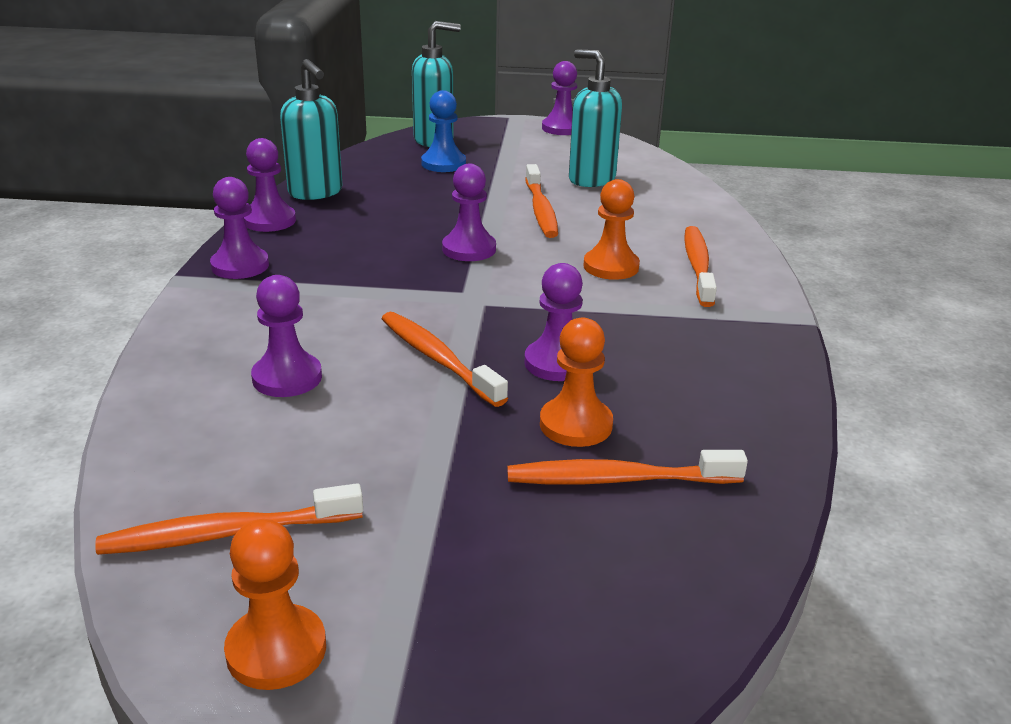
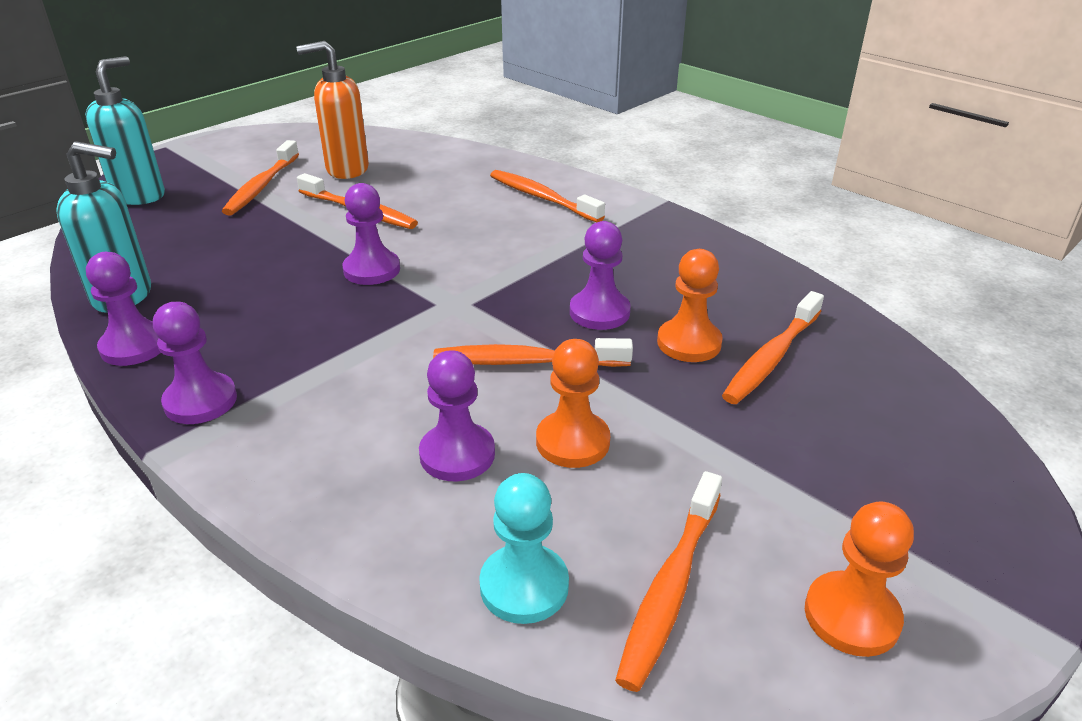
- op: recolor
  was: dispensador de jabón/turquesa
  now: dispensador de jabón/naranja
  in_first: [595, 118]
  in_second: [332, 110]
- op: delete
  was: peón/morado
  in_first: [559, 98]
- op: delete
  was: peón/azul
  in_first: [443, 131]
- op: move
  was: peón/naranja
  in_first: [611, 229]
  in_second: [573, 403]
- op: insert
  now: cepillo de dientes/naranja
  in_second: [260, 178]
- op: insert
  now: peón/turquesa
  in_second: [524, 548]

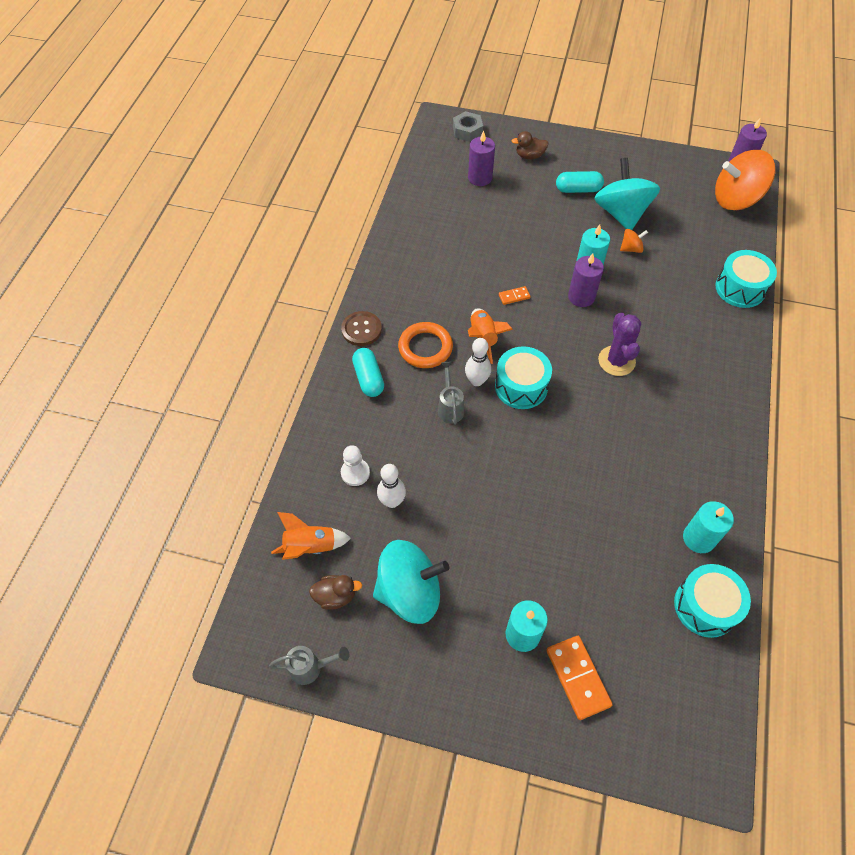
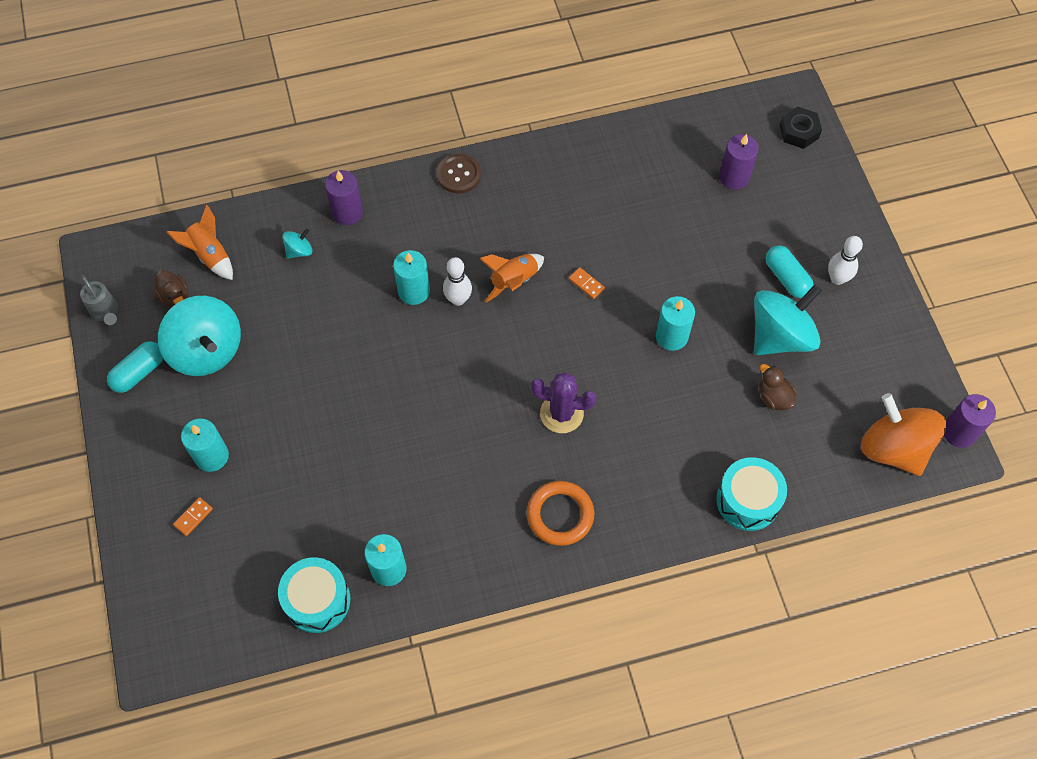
- op: recolor
  was: tuerca/gris
  now: tuerca/negro
  in_first: [468, 126]
  in_second: [801, 128]
- op: move
  was: pato/marrón
  in_first: [530, 145]
  in_second: [778, 387]
- op: delete
  was: peonza/naranja
  in_first: [634, 241]
- op: move
  was: vela/morado
  in_first: [586, 280]
  in_second: [344, 197]
- op: rotate
  was: cactus/morado
  in_first: [619, 344]
  in_second: [563, 402]
  clockwise: 45
- op: move
  was: anillo/naranja
  in_first: [425, 345]
  in_second: [560, 513]
- op: delete
  was: tambor/turquesa
  in_first: [523, 377]
- op: move
  was: cápsula/turquesa
  in_first: [368, 372]
  in_second: [135, 367]
- op: replace
  was: regadera/gris
  now: vela/turquesa
  in_first: [451, 393]
  in_second: [411, 277]
- op: replace
  was: peón/blanco
  now: peonza/turquesa
  in_first: [355, 465]
  in_second: [297, 243]
- op: move
  was: bolo/blanco
  in_first: [391, 486]
  in_second: [845, 260]
- op: resize
  was: ficha de dominó/naranja
  in_first: [579, 678]
  in_second: [193, 516]
  ratio: 0.52

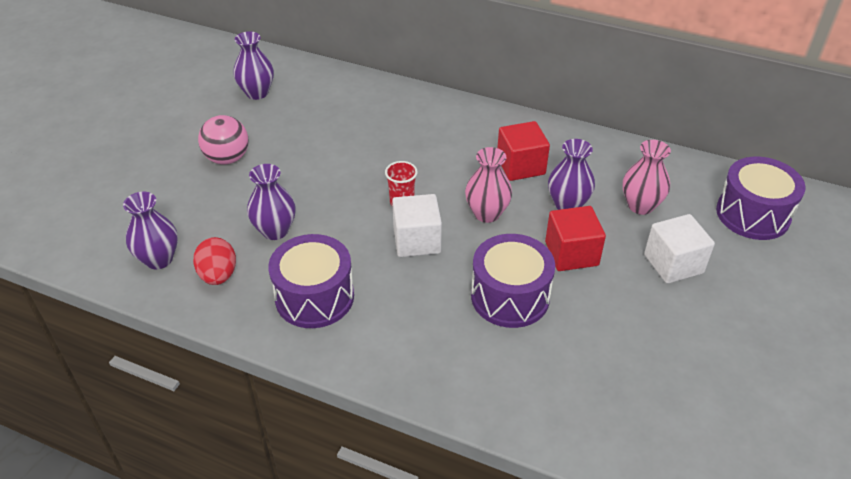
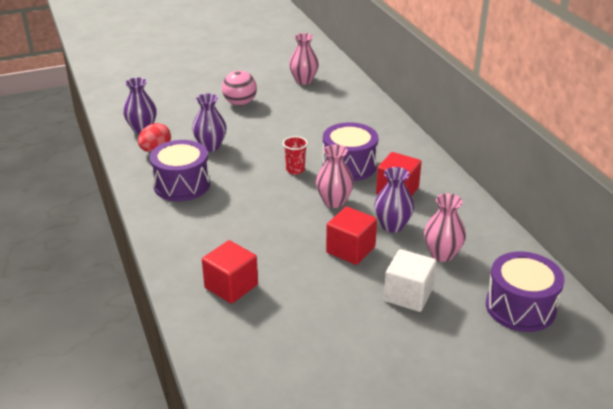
- op: recolor
  was: florero/morado
  now: florero/rosa
  in_first: [253, 65]
  in_second: [304, 59]
- op: delete
  was: cubo/blanco
  in_first: [417, 225]
- op: move
  was: tambor/morado
  in_first: [513, 281]
  in_second: [350, 151]
- op: insert
  now: cubo/rojo
  in_second: [230, 272]

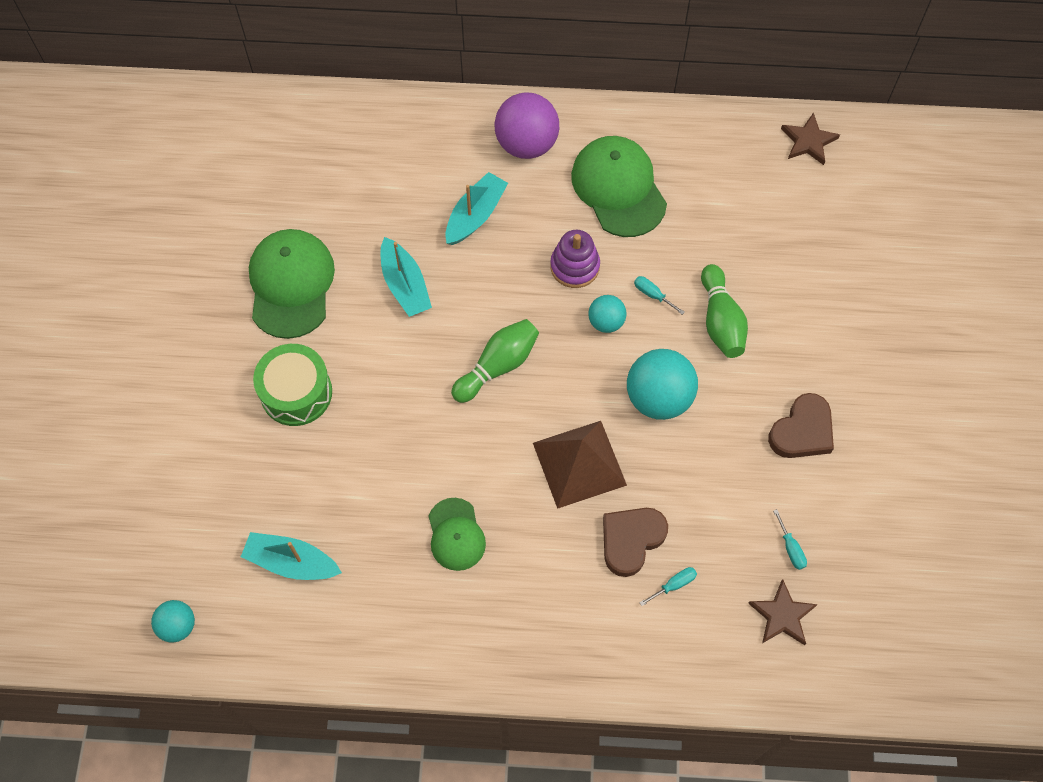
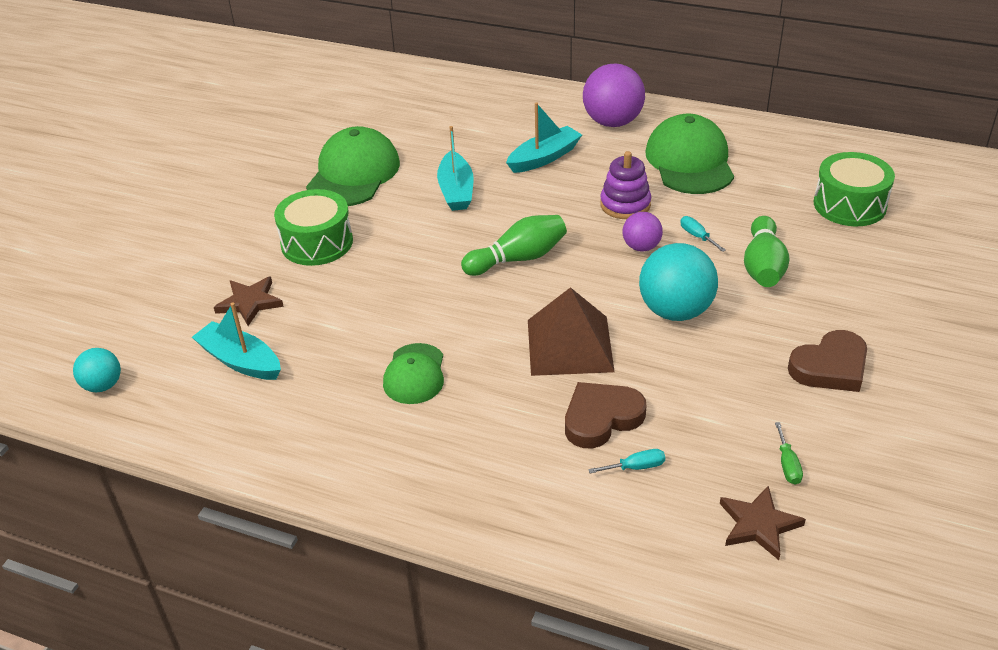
- op: move
  was: estrella/marrón
  in_first: [810, 138]
  in_second: [249, 301]
- op: recolor
  was: pelota/turquesa
  now: pelota/morado
  in_first: [607, 314]
  in_second: [643, 232]
- op: recolor
  was: destornillador/turquesa
  now: destornillador/verde
  in_first: [790, 539]
  in_second: [789, 453]
- op: insert
  now: tambor/verde
  in_second: [854, 189]

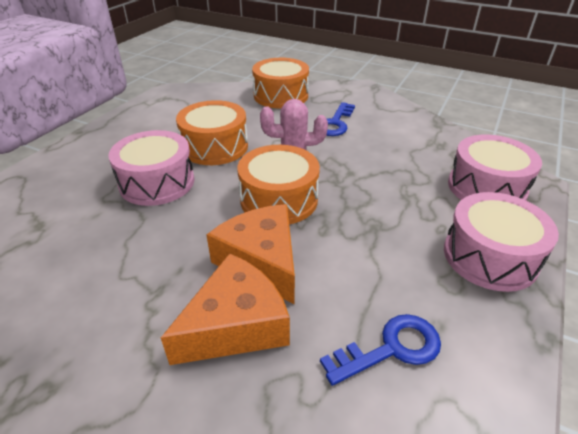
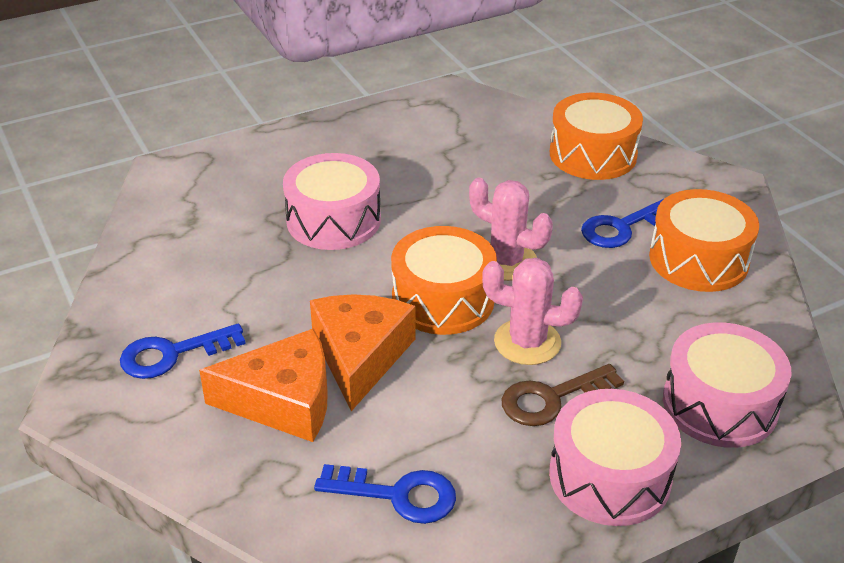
- op: move
  was: tambor/naranja
  in_first: [212, 132]
  in_second: [704, 240]
- op: insert
  now: cactus/rosa
  in_second: [532, 311]
- op: insert
  now: llave/azul
  in_second: [183, 351]
- op: insert
  now: llave/marrón
  in_second: [563, 395]

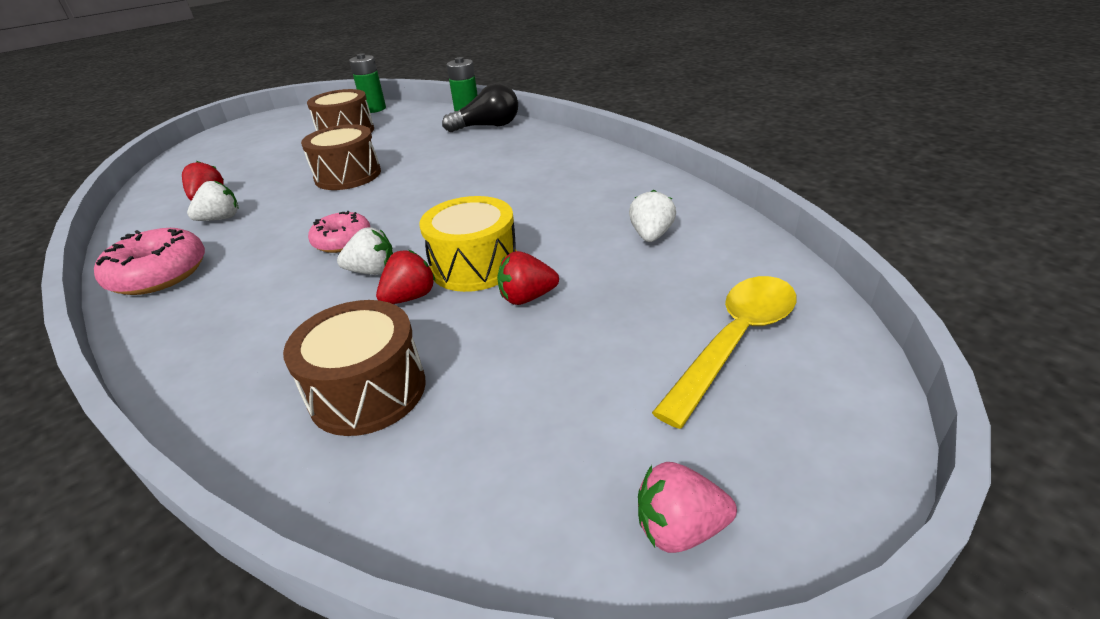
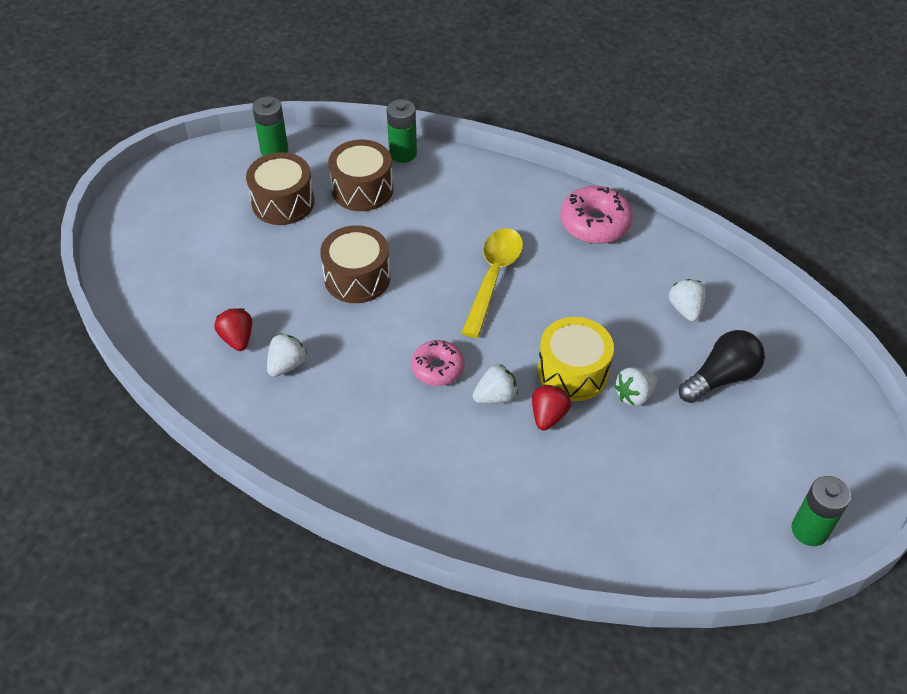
- op: move
  was: bombilla/negro
  in_first: [480, 107]
  in_second: [722, 366]
- op: move
  was: rosquilla/rosa
  in_first: [149, 261]
  in_second: [596, 215]
- op: recolor
  was: fresa/rojo
  now: fresa/blanco
  in_first: [528, 278]
  in_second: [635, 386]
- op: move
  was: cuchara/amarillo
  in_first: [724, 352]
  in_second: [492, 283]
- op: move
  was: tambor/marrón
  in_first: [354, 368]
  in_second: [360, 175]
- op: replace
  was: fresa/rosa
  now: pila/verde
  in_first: [687, 507]
  in_second: [821, 511]

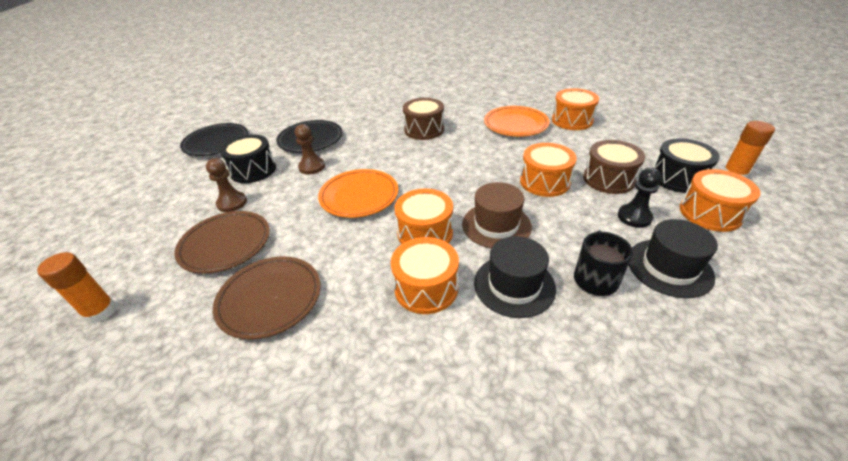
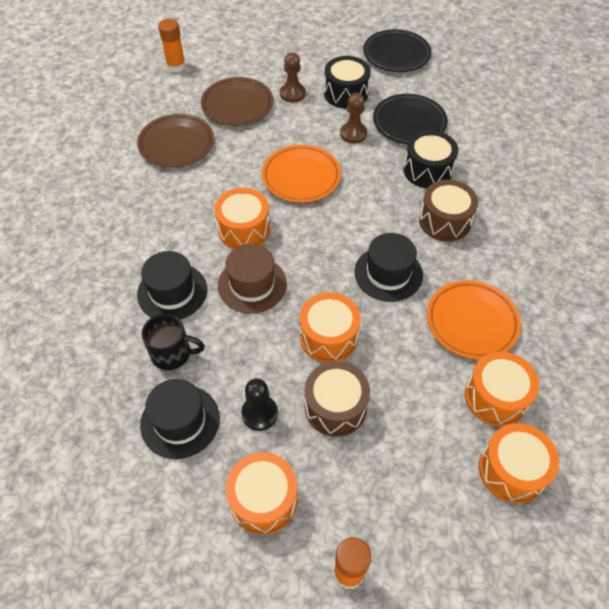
- op: move
  was: tambor/negro
  in_first: [686, 165]
  in_second: [430, 159]
- op: move
  was: tambor/naranja
  in_first: [425, 275]
  in_second: [519, 463]
- op: insert
  now: sombrero/negro
  in_second: [388, 267]

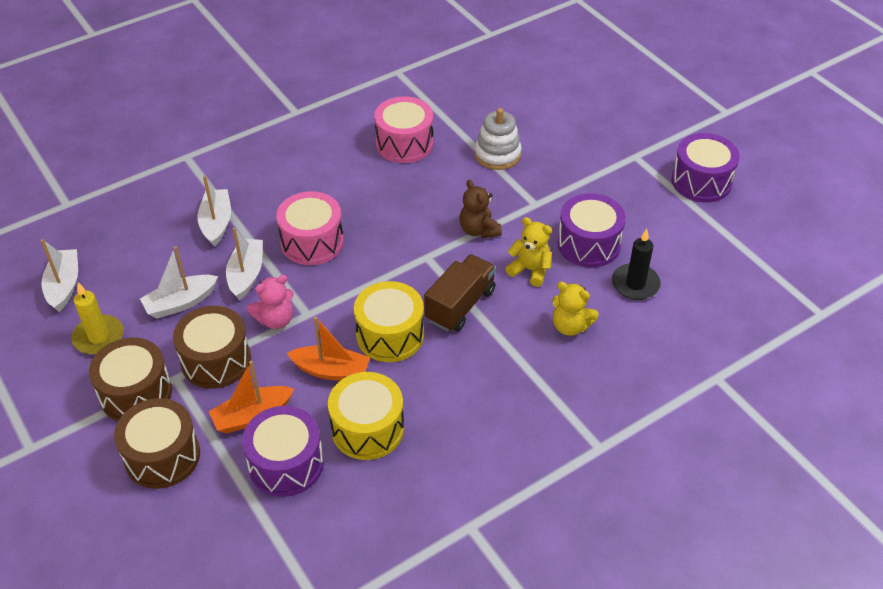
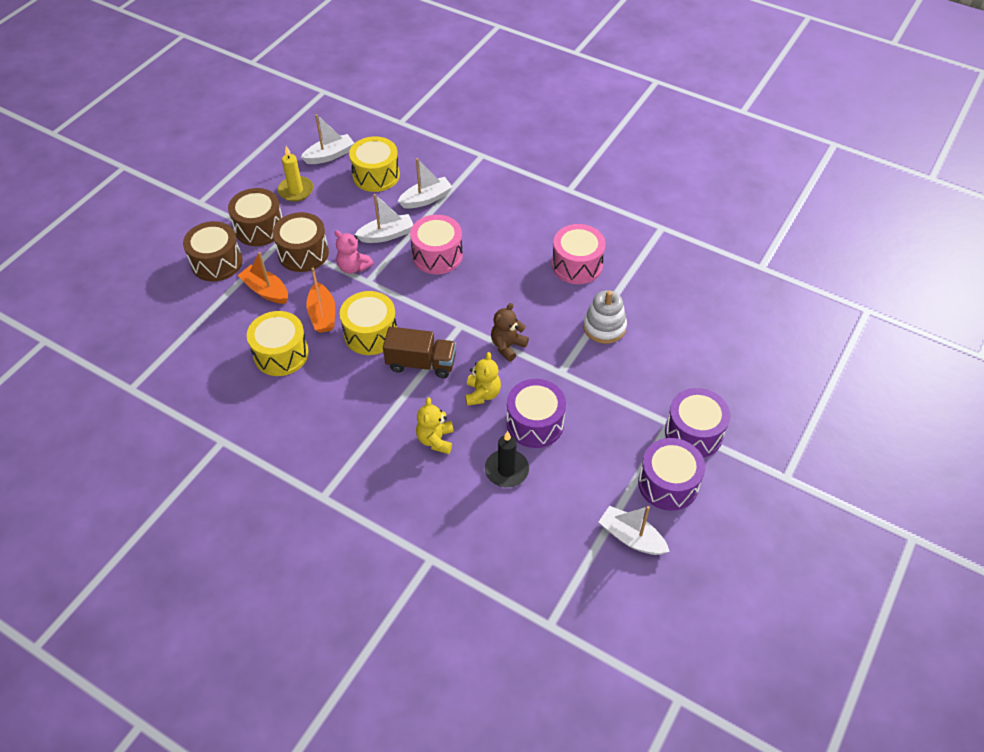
- op: move
  was: barco/blanco
  in_first: [179, 282]
  in_second: [634, 530]
- op: move
  was: tambor/morado
  in_first: [283, 451]
  in_second: [697, 422]
- op: insert
  now: tambor/amarillo
  in_second: [374, 164]

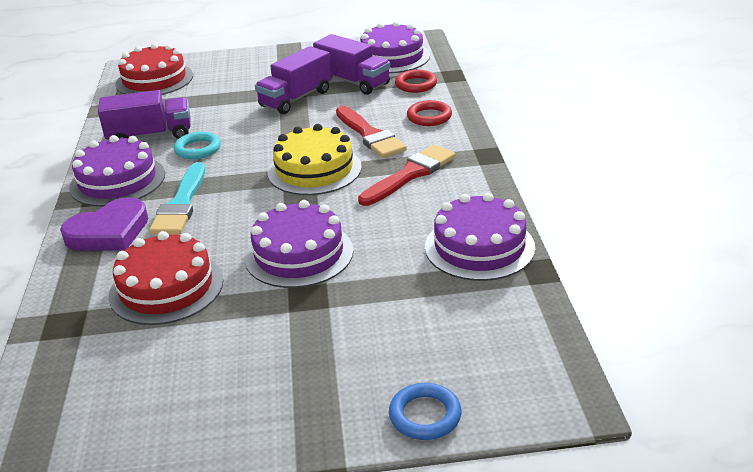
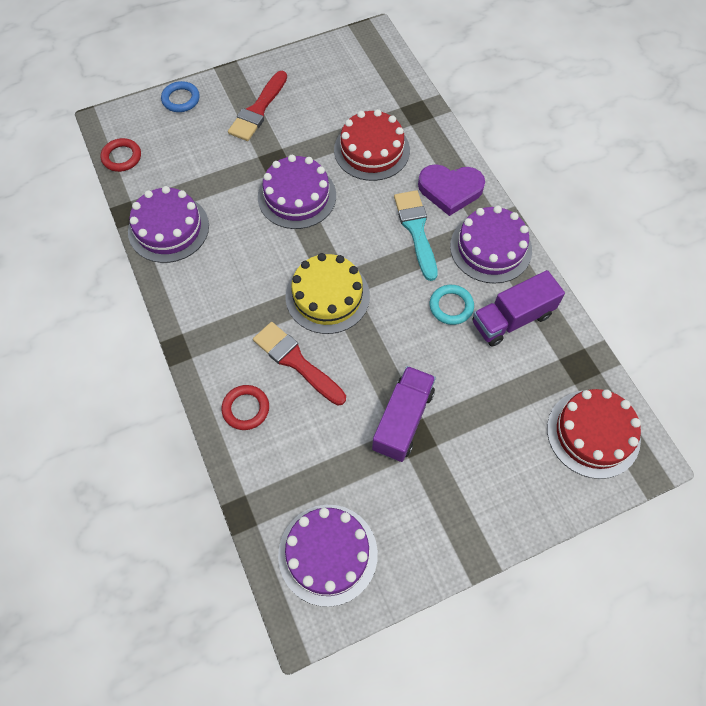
- op: delete
  was: camión/morado
  in_first: [351, 64]
- op: move
  was: anillo/rojo
  in_first: [416, 81]
  in_second: [121, 155]
- op: move
  was: pincel/rojo
  in_first: [407, 175]
  in_second: [257, 106]
- op: rotate
  was: corazón/morado
  in_first: [104, 224]
  in_second: [451, 190]
  clockwise: -120

